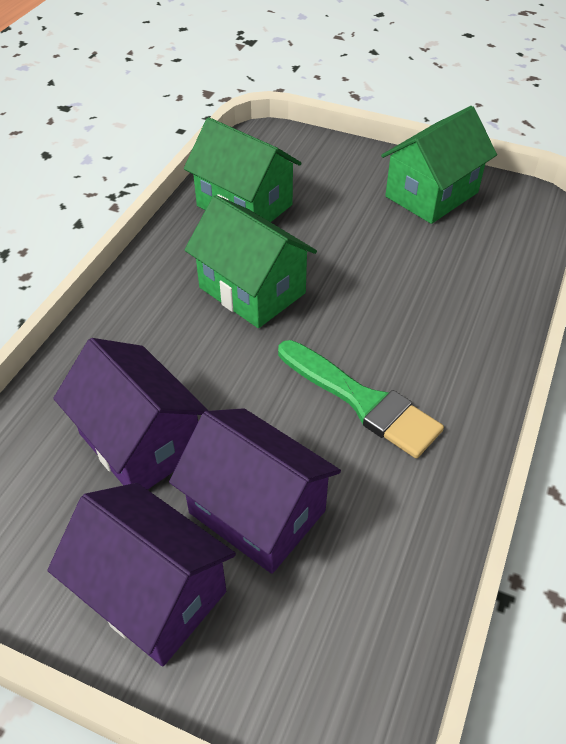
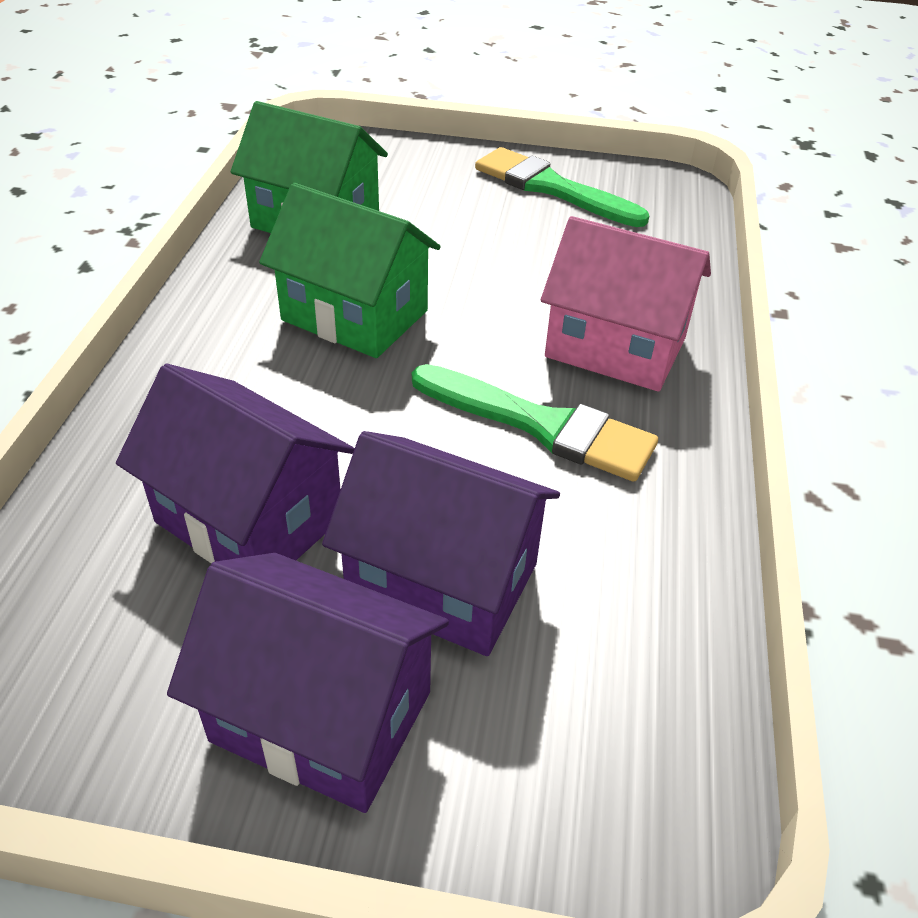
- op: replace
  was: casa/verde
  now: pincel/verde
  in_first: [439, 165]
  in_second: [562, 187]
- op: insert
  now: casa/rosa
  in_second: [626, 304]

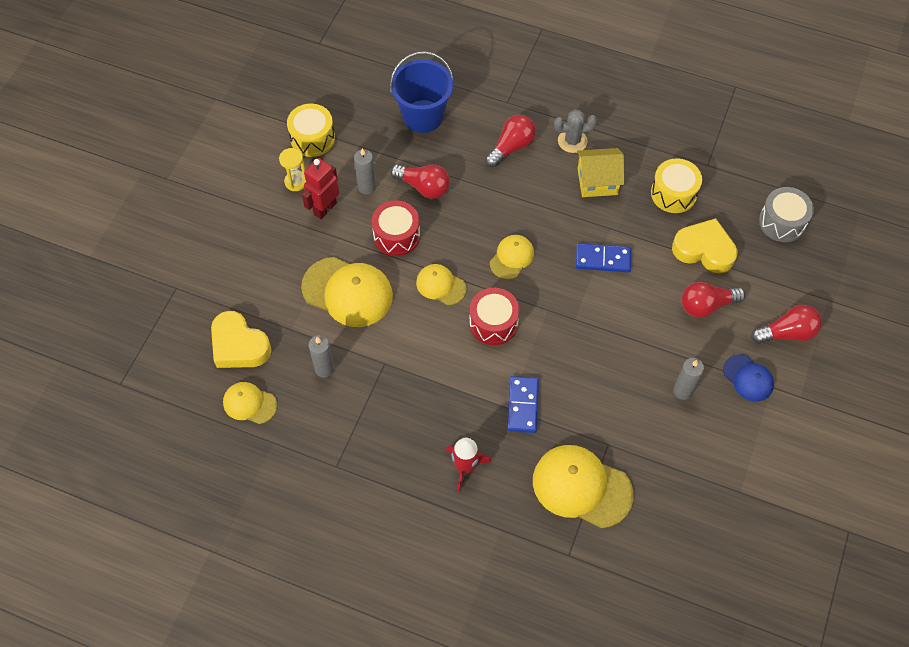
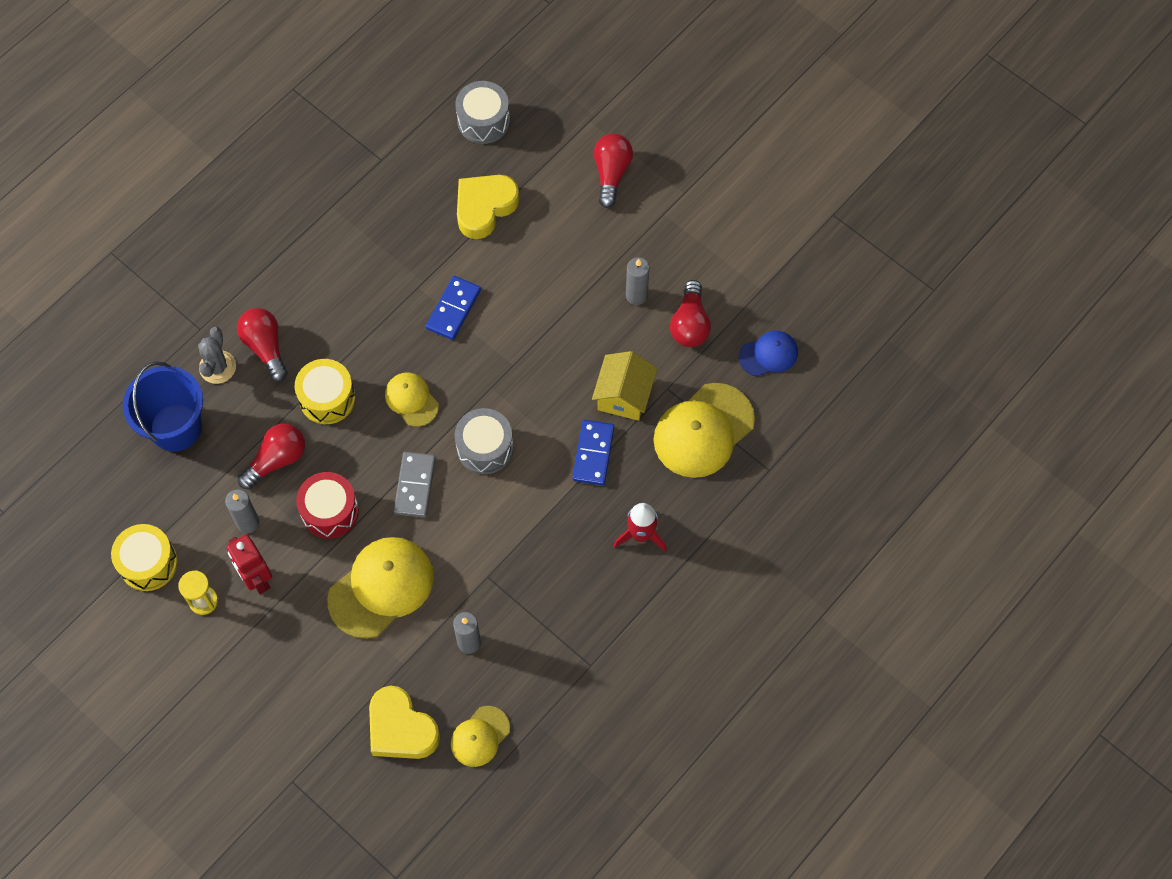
- op: move
  was: cactus/gris
  in_first: [575, 131]
  in_second: [217, 355]
- op: move
  was: casa/amarillo
  in_first: [600, 172]
  in_second: [624, 386]
- op: move
  was: tambor/amarillo
  in_first: [676, 185]
  in_second: [325, 391]
- op: replace
  was: gorra/amarillo
  now: ficha de dominó/gris
  in_first: [441, 284]
  in_second: [415, 484]
- op: move
  was: bombilla/rojo
  in_first: [713, 300]
  in_second: [690, 313]
- op: recolor
  was: tambor/rojo
  now: tambor/gris
  in_first: [494, 316]
  in_second: [484, 441]
- op: rotate
  was: corazón/amarillo
  in_first: [241, 339]
  in_second: [404, 722]
  clockwise: 75
- op: move
  was: gorra/azul
  in_first: [748, 378]
  in_second: [768, 354]
- op: rotate
  was: ficha de dominó/azul
  in_first: [523, 404]
  in_second: [593, 452]
  clockwise: 75

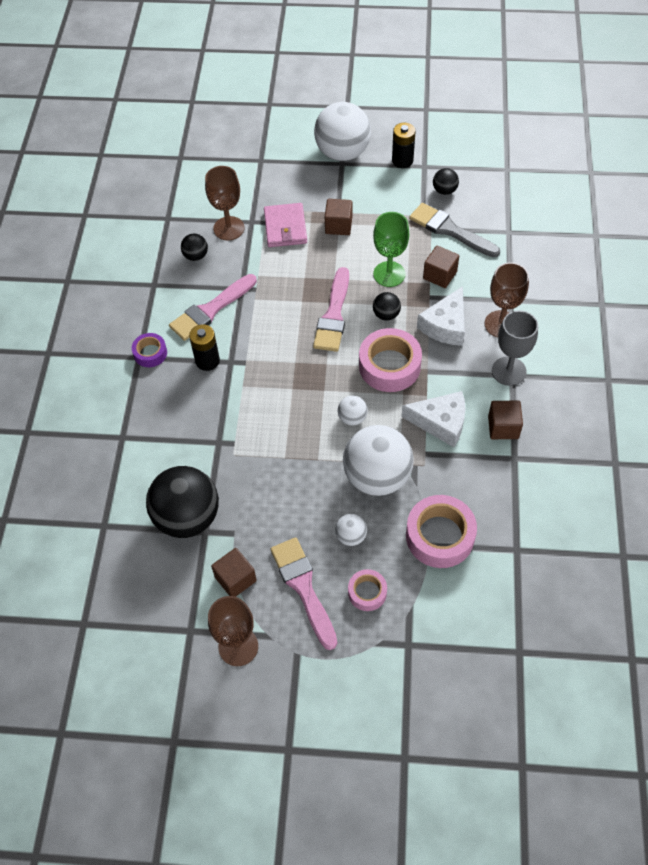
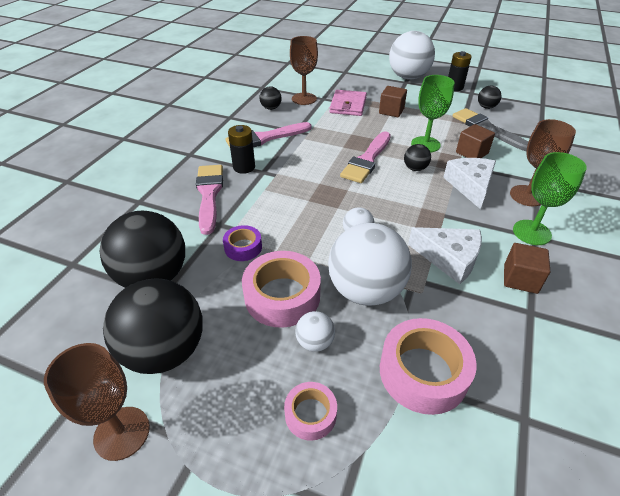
- op: rotate
  was: queso/blanco
  in_first: [441, 316]
  in_second: [469, 183]
  clockwise: 135
- op: recolor
  was: copa/gris
  now: copa/verde
  in_first: [515, 348]
  in_second: [550, 198]
- op: move
  was: cinta adhesiva/rosa
  in_first: [390, 360]
  in_second: [281, 289]
- op: move
  was: cinta adhesiva/morado
  in_first: [149, 350]
  in_second: [242, 243]
- op: move
  was: pincel/rosa
  in_first: [303, 593]
  in_second: [209, 200]
- op: replace
  was: cubo/marrón
  now: pelota/negro
  in_first: [234, 572]
  in_second: [153, 326]

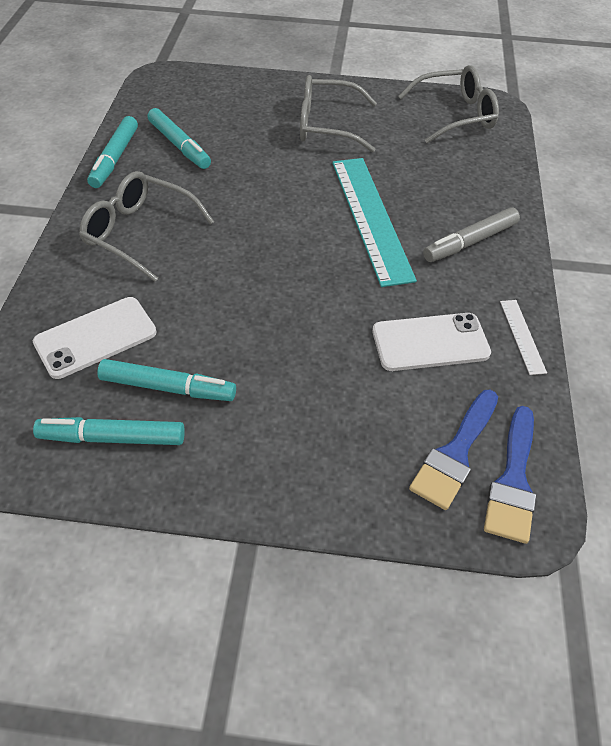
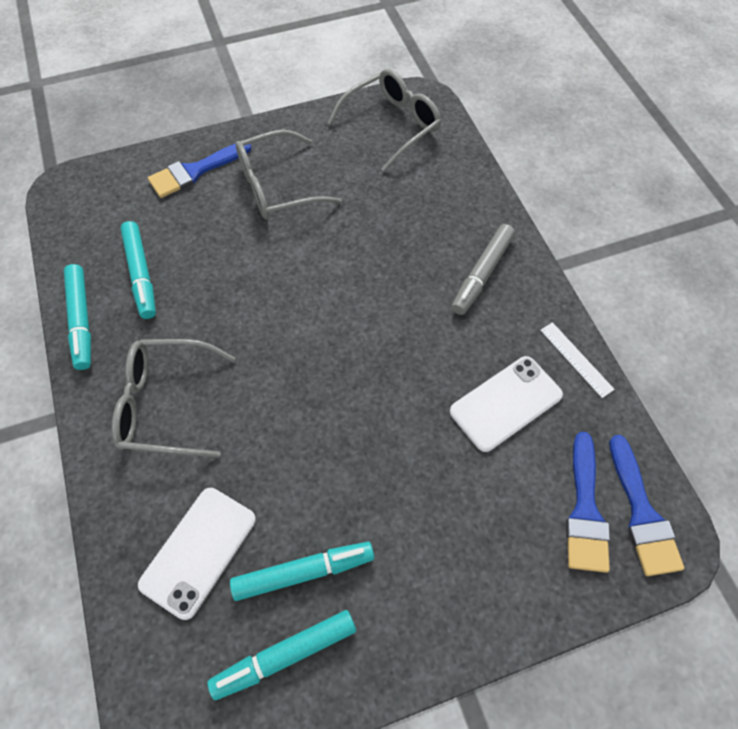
- op: rotate
  was: rotulador/turquesa
  in_first: [179, 138]
  in_second: [138, 270]
  clockwise: 45
- op: delete
  was: regla/turquesa
  in_first: [374, 222]
- op: insert
  now: pincel/azul
  in_second: [200, 170]

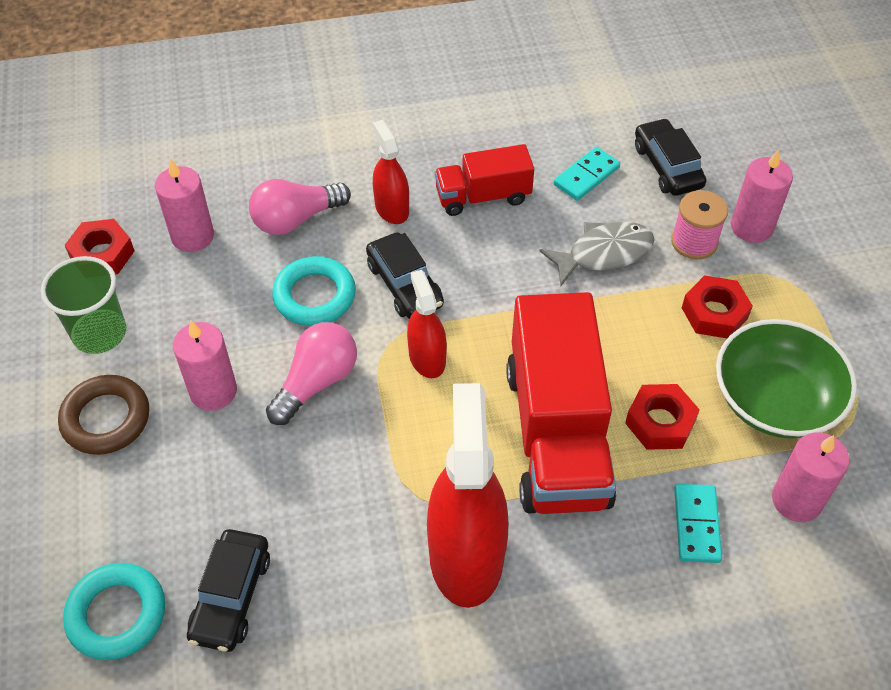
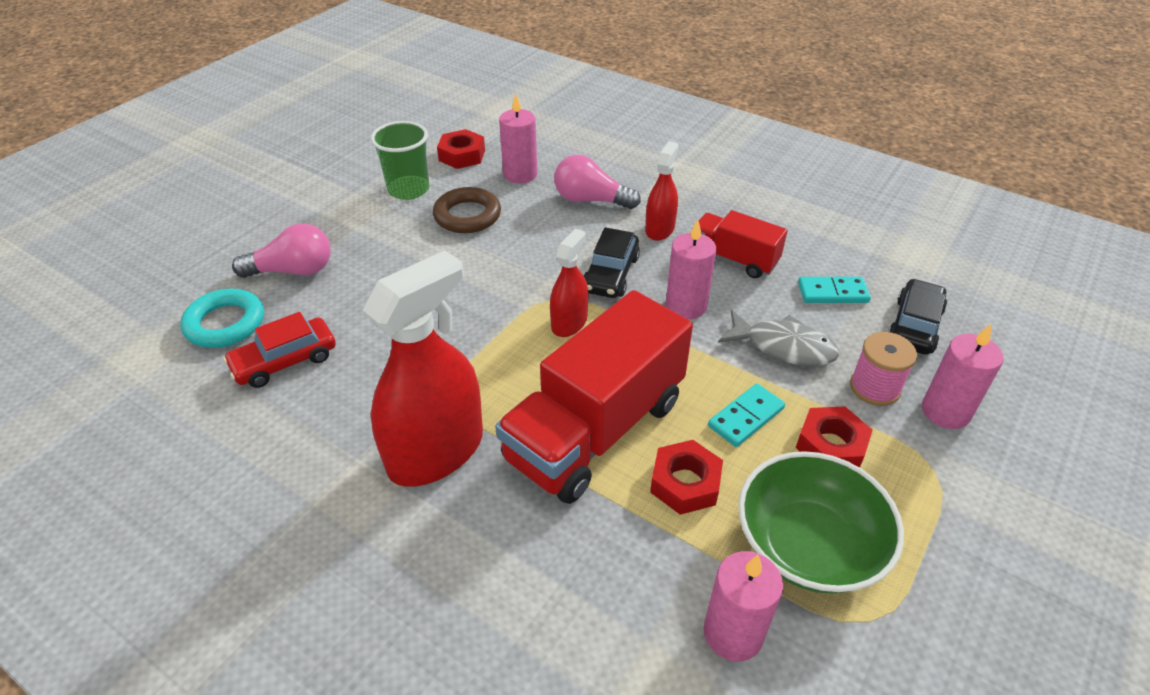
- op: delete
  was: anillo/turquesa
  in_first: [314, 291]
- op: move
  was: vela/rosa
  in_first: [205, 366]
  in_second: [691, 269]
- op: move
  was: bombilla/rosa
  in_first: [311, 373]
  in_second: [281, 250]
- op: move
  was: anillo/marrón
  in_first: [103, 415]
  in_second: [467, 210]
- op: move
  was: ficha de dominó/turquesa
  in_first: [698, 523]
  in_second: [746, 415]
- op: recolor
  was: coche/negro
  now: coche/rojo
  in_first: [228, 590]
  in_second: [279, 350]

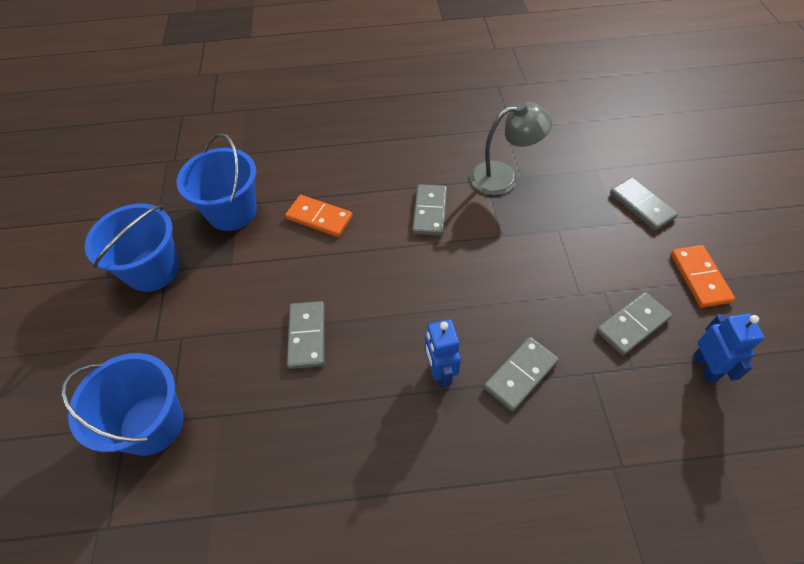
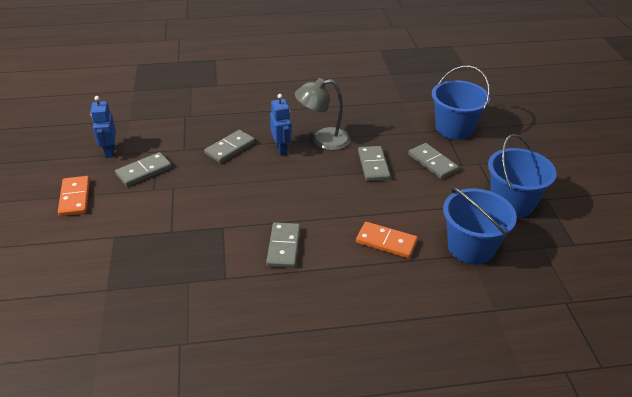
- op: move
  was: lámpara/gris
  in_first: [511, 148]
  in_second: [323, 114]
- op: move
  was: ficha de dominó/gris
  in_first: [644, 204]
  in_second: [433, 161]

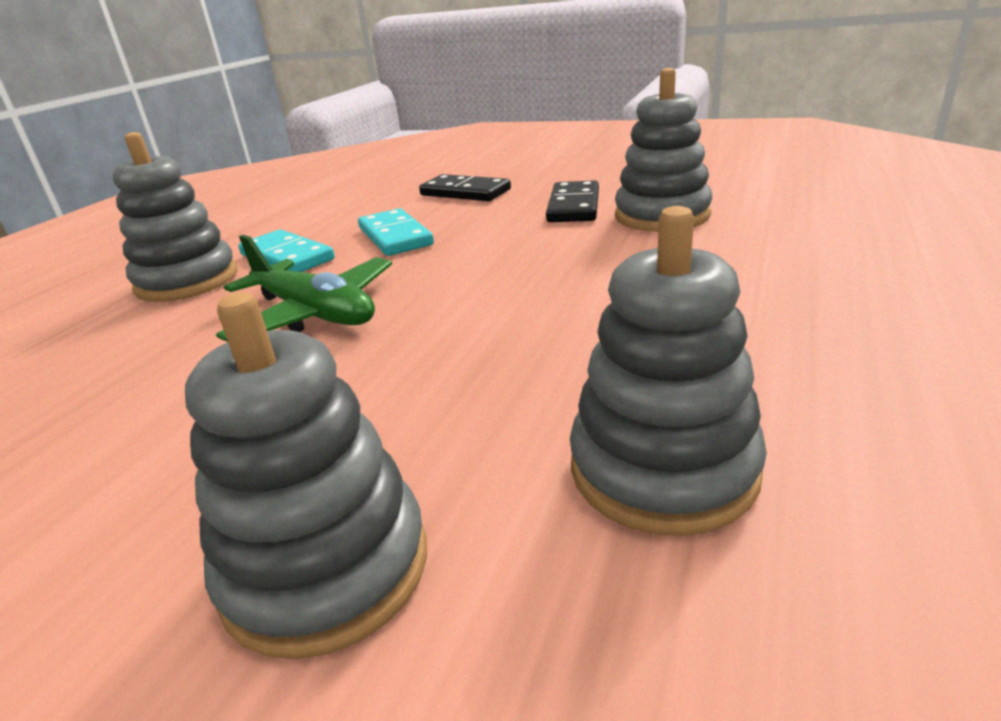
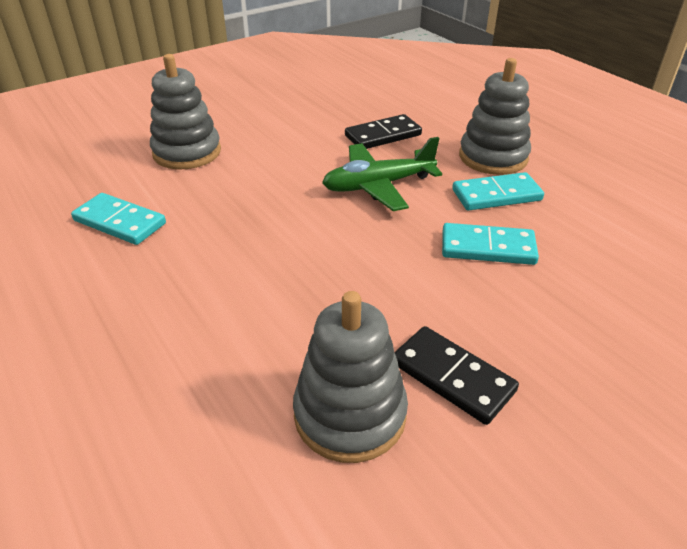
- op: move
  was: ficha de dominó/negro
  in_first: [465, 187]
  in_second: [383, 131]
- op: replace
  was: juguete apilable/gris
  now: ficha de dominó/turquesa
  in_first: [668, 371]
  in_second: [118, 219]

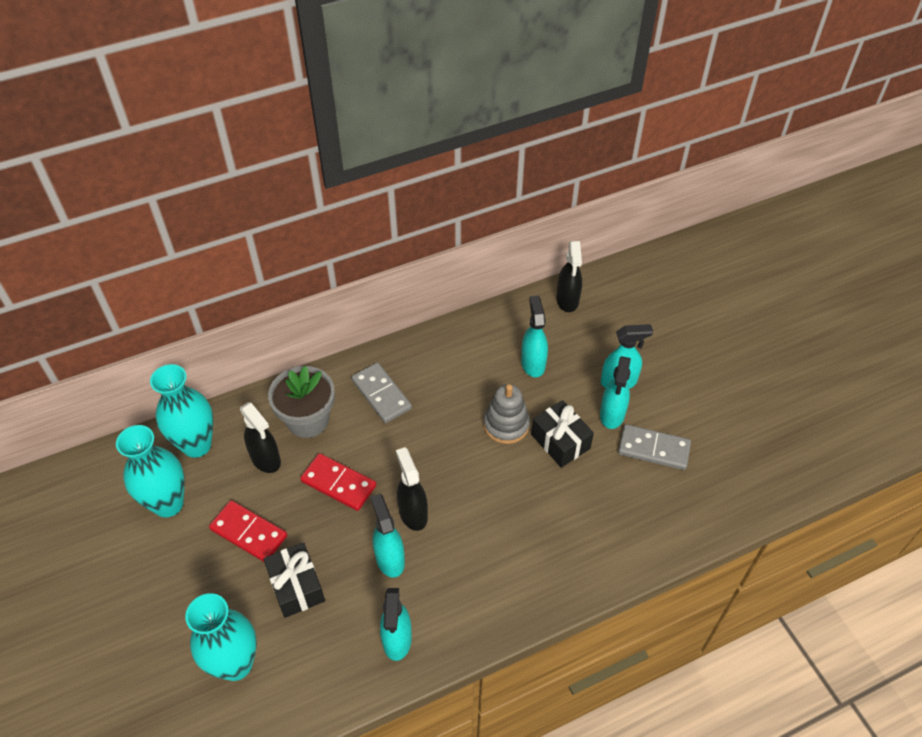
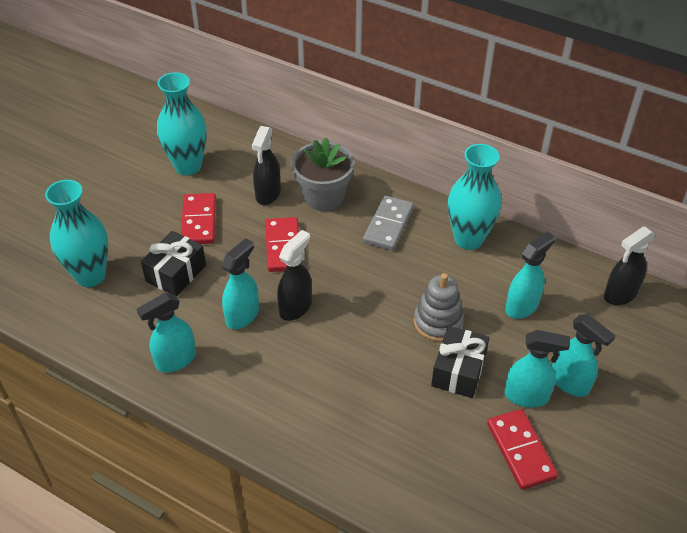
- op: rotate
  was: pulverizador/turquesa
  in_first: [615, 392]
  in_second: [537, 369]
  clockwise: -150
- op: move
  was: florero/turquesa
  in_first: [181, 411]
  in_second: [474, 197]
- op: recolor
  was: ficha de dominó/gris
  now: ficha de dominó/rojo
  in_first: [654, 447]
  in_second: [522, 449]

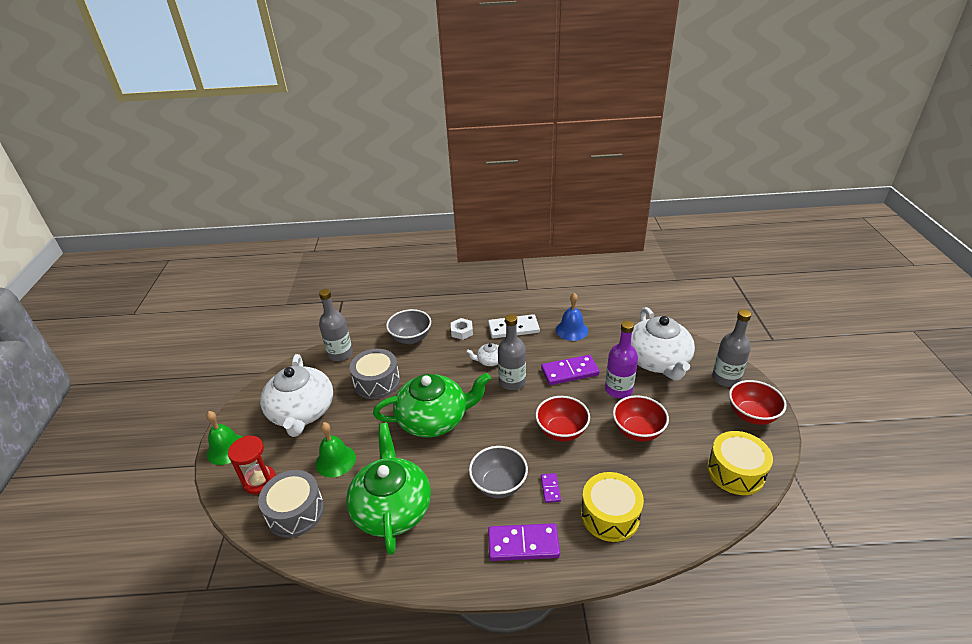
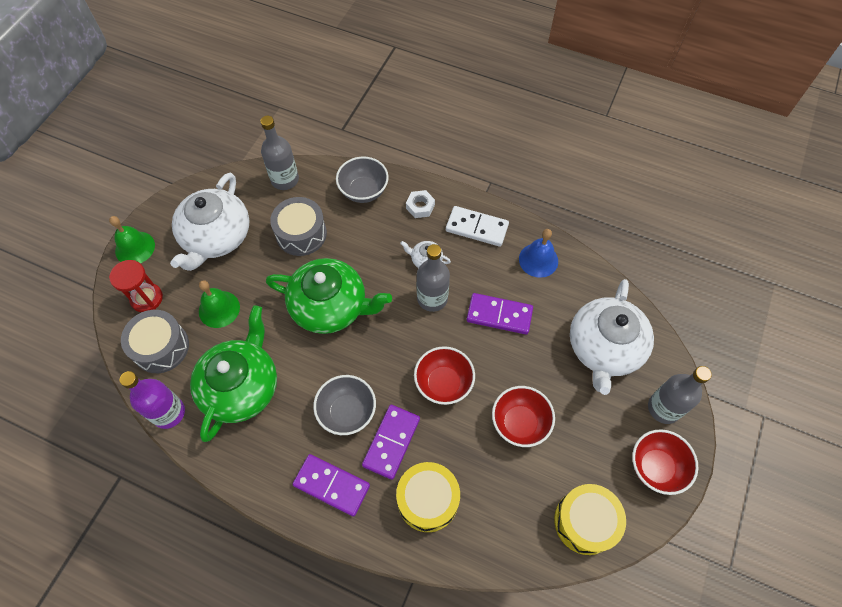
- op: move
  was: botella/morado
  in_first: [621, 359]
  in_second: [152, 400]
- op: resize
  was: ficha de dominó/morado
  in_first: [551, 488]
  in_second: [391, 442]
  ratio: 1.99

